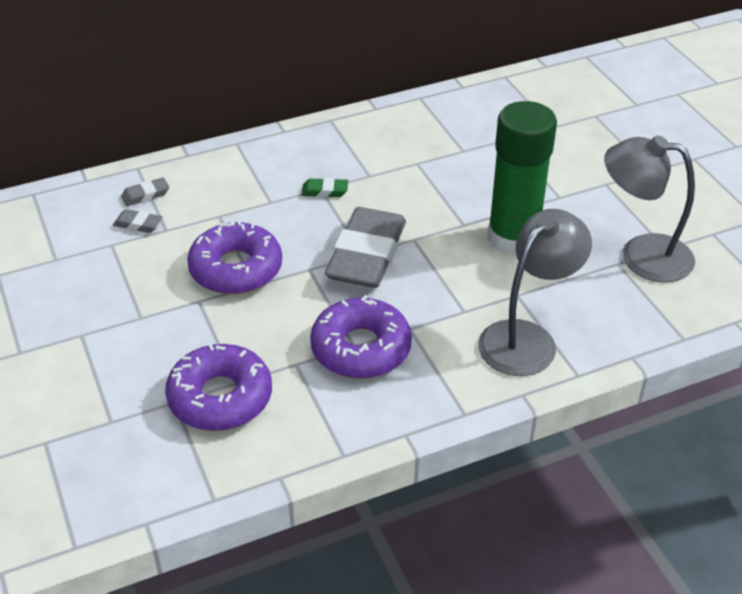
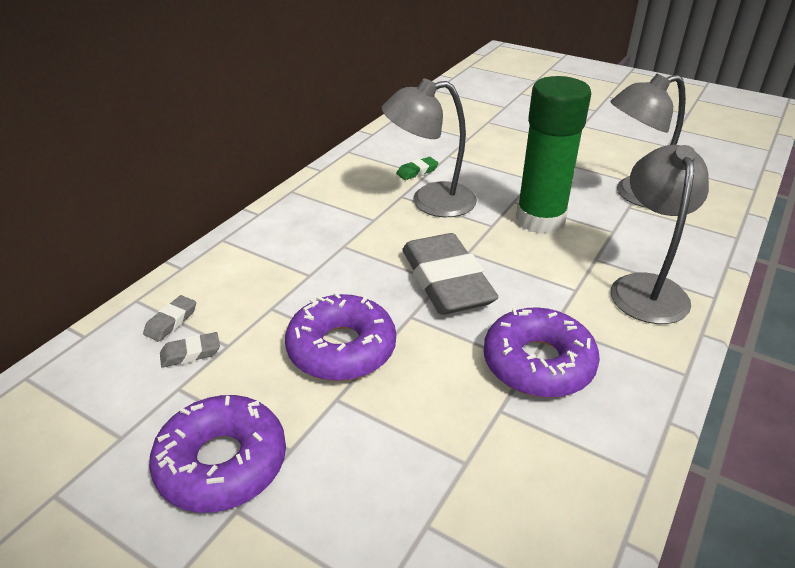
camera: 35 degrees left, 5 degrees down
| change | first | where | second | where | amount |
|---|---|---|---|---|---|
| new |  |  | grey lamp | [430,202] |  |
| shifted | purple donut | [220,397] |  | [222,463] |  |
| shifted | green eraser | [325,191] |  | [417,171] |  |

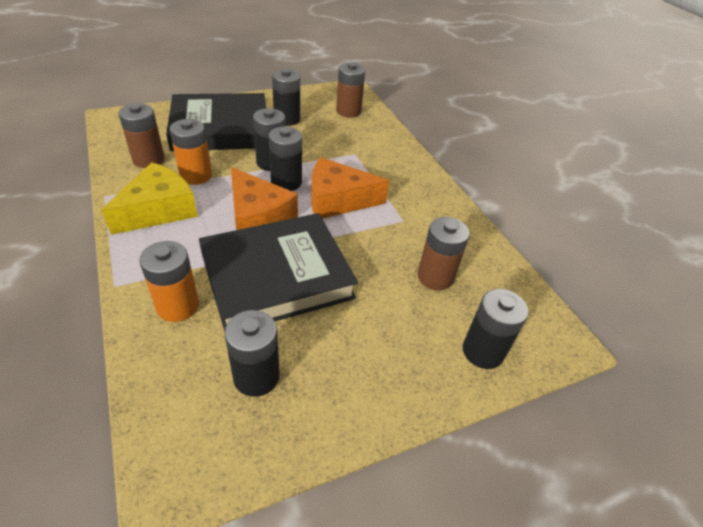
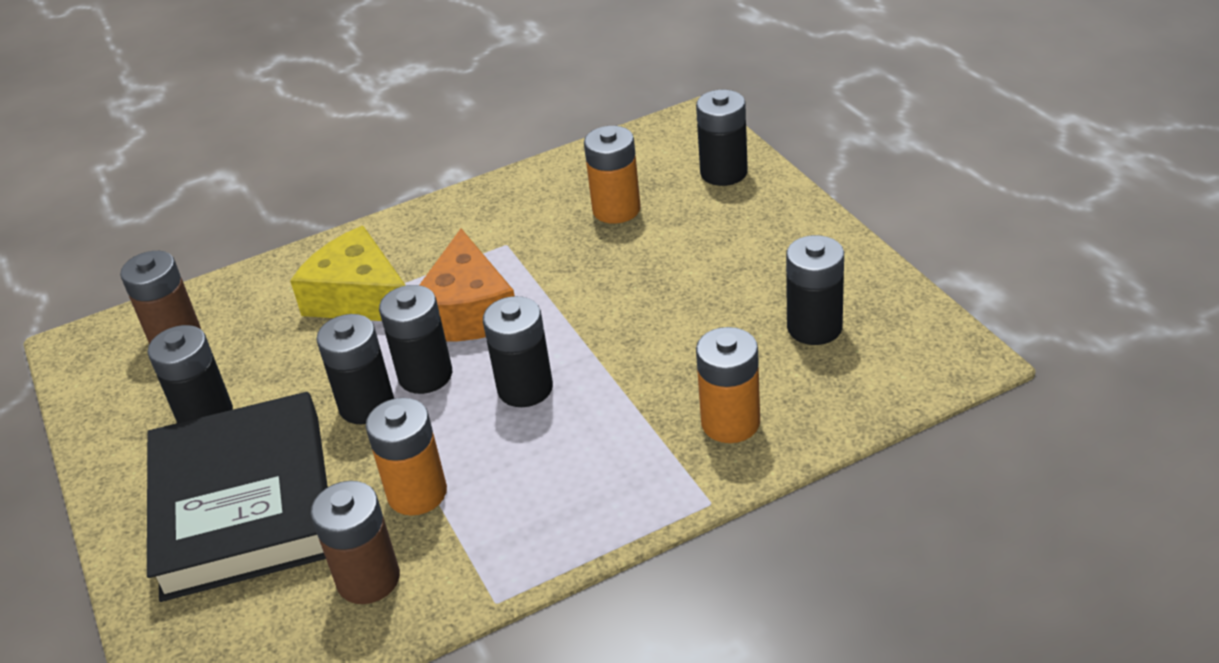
camera: 85 degrees left, 5 degrees down
| change | first | where | second | where | amount |
|---|---|---|---|---|---|
| gone | black book | [277,276] |  |  |  |
| shifted | yellow cheese | [159,210] |  | [359,297] |  |
| swapped | orange cheese | [258,217] | black battery | [525,388] |  |
| repainted | brown battery | [435,277] | orange battery | [616,210] |  |

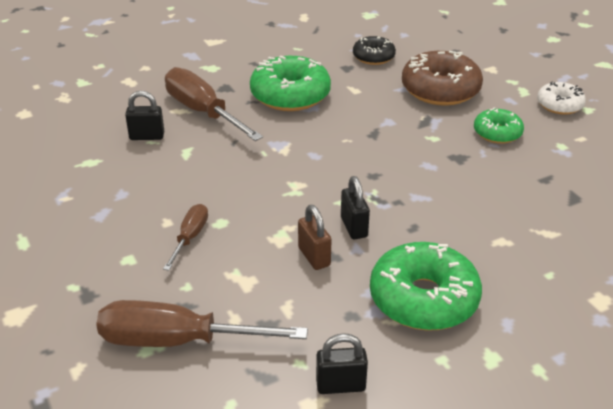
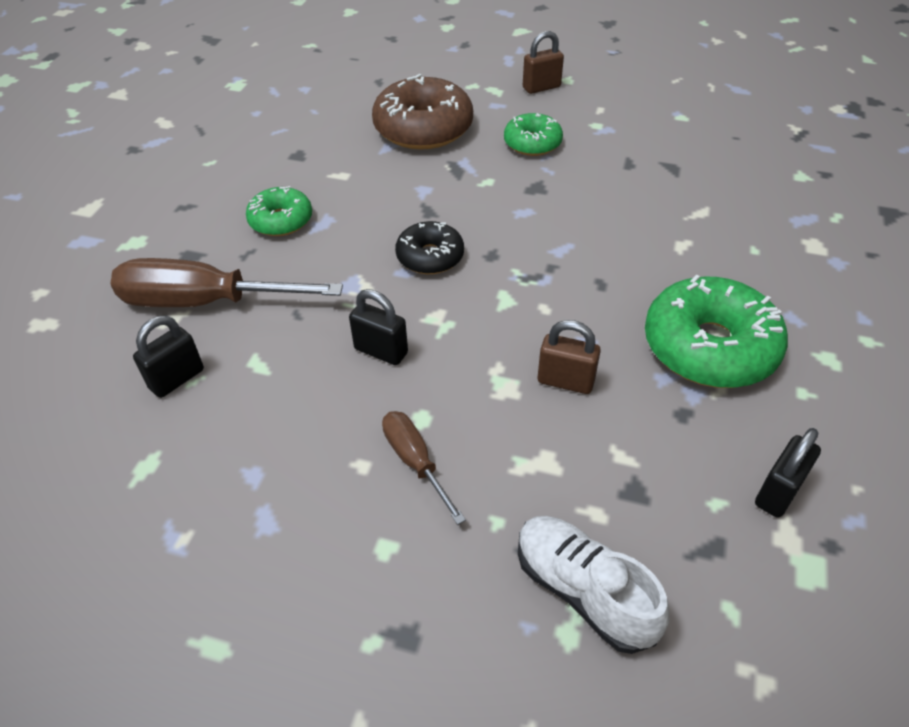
camera: 45 degrees left, 10 degrees up
| change | first | where | second | where | amount |
|---|---|---|---|---|---|
| shifted | black padlock | [354,227] |  | [381,351] |  |
| shifted | black donut | [373,57] |  | [430,257] |  |
| swapped | brown screwdriver | [178,341] | white shoe | [583,591] |  |
| swapped | white donut | [559,105] | brown padlock | [541,87] |  |
| scaled | green donut | [290,95] |  | [281,220] | x0.57 |

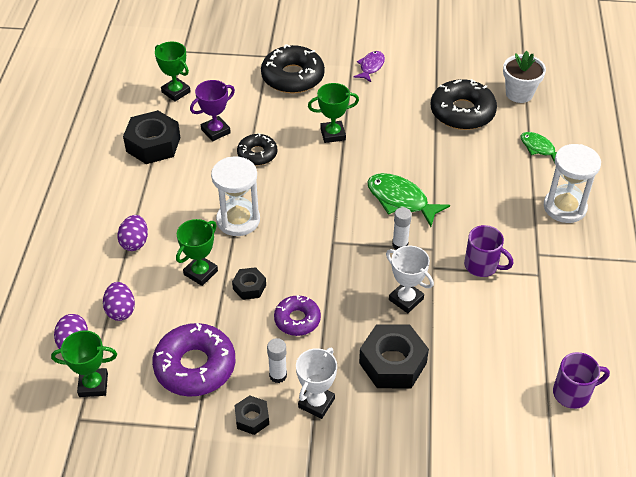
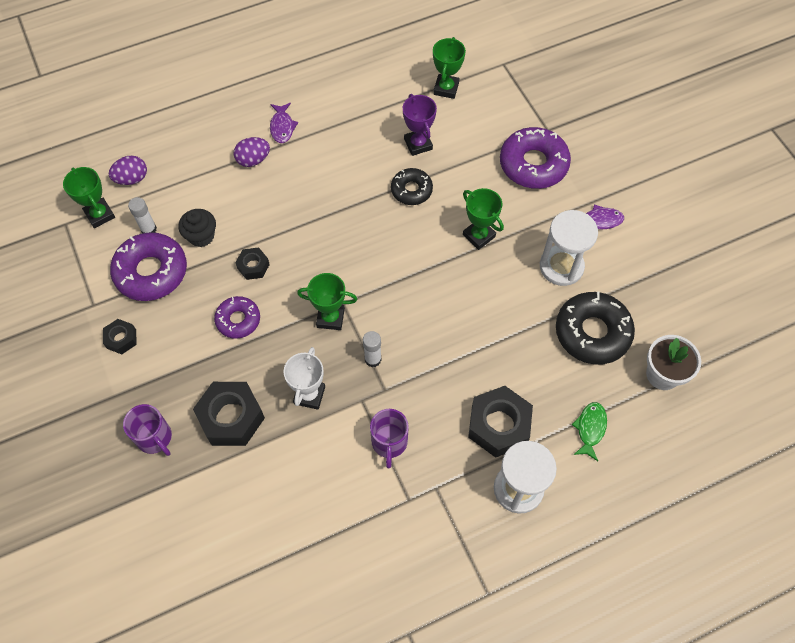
camera: 60 degrees right, 15 degrees up
| change | first | where | second | where | amount |
|---|---|---|---|---|---|
| gone | purple egg | [121,310] |  |  |  |
| gone | white trophy | [316,403] |  |  |  |
| gone | green fish | [400,200] |  |  |  |
| new |  |  | black cupcake | [201,236] |  |
| new |  |  | purple fish | [282,127] |  |
| shifted | black nut | [153,144] |  | [499,425] |  |
| shifted | green trophy | [200,272] |  | [330,318] |  |
| shifted | white hourglass | [238,220] |  | [561,266] |  |
| shifted | white glue stick | [278,375] |  | [149,229] |  |
| shifted | purple mug | [573,393] |  | [155,438] |  |
| repainted | black donut | [292,77] | purple donut | [533,164] |  |
| rotated | purple trophy | [215,131] |  | [418,144] | 45 degrees clockwise |

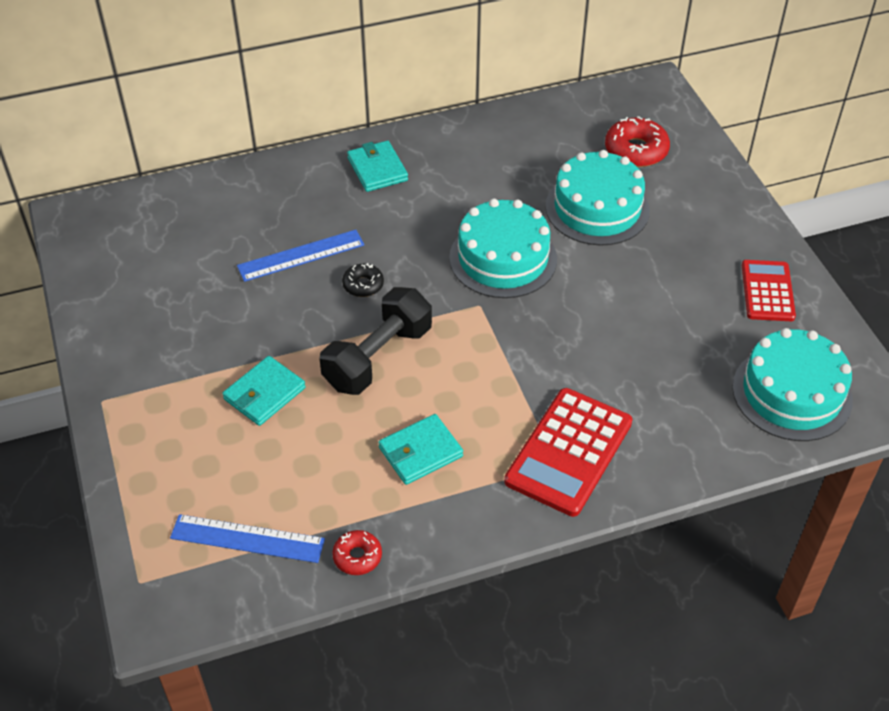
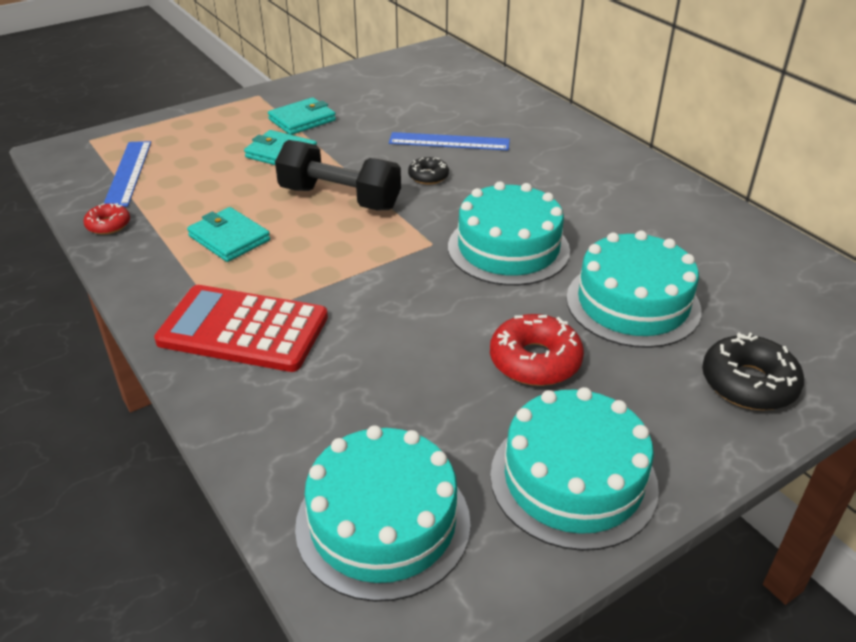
camera: 75 degrees right, 10 degrees down
| change | first | where | second | where | amount |
|---|---|---|---|---|---|
| new |  |  | black donut | [748,383] |  |
| shifted | turquoise wallet | [377,169] |  | [302,120] |  |
| shifted | red donut | [636,150] |  | [535,360] |  |
| swapped | red calculator | [767,291] | turquoise cake | [573,479] |  |
| rotated | blue ruler | [301,255] |  | [449,142] | 45 degrees counterclockwise |

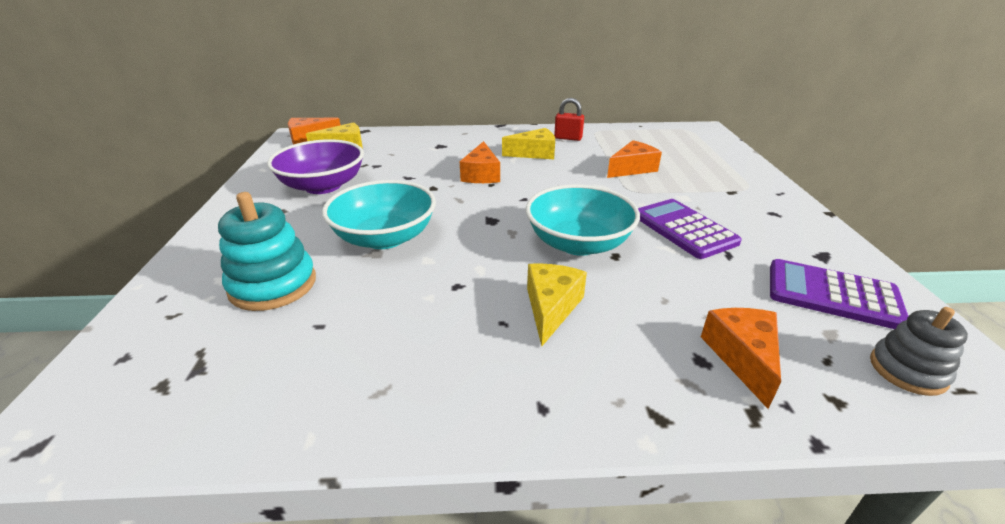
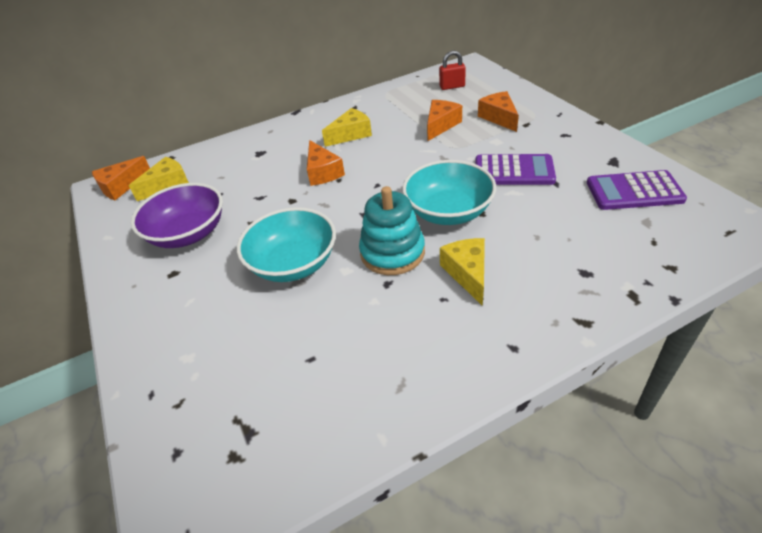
camera: 20 degrees left, 10 degrees up
| change | first | where | second | where | amount |
|---|---|---|---|---|---|
| gone | grey stacking toy | [907,370] |  |  |  |
| shifted | turquoise stacking toy | [273,285] |  | [392,253] |  |
| shifted | red padlock | [568,138] |  | [452,86] |  |
| shifted | orange cheese | [742,357] |  | [499,118] |  |
| rotated | purple calculator | [684,229] |  | [514,171] | 150 degrees clockwise |

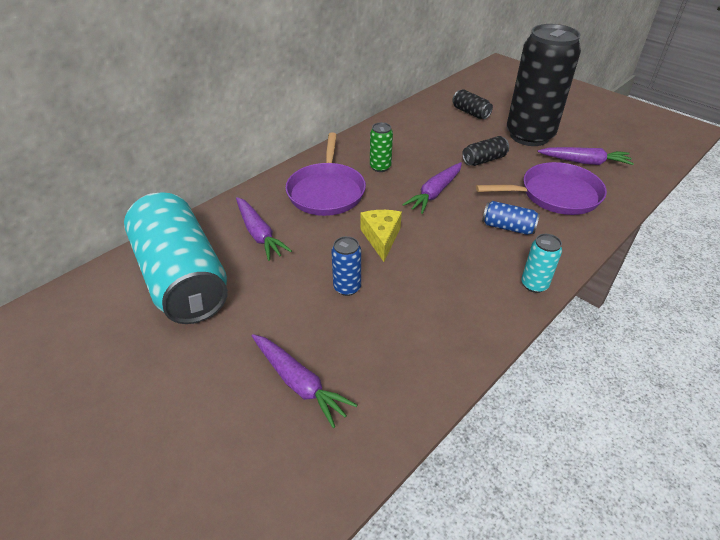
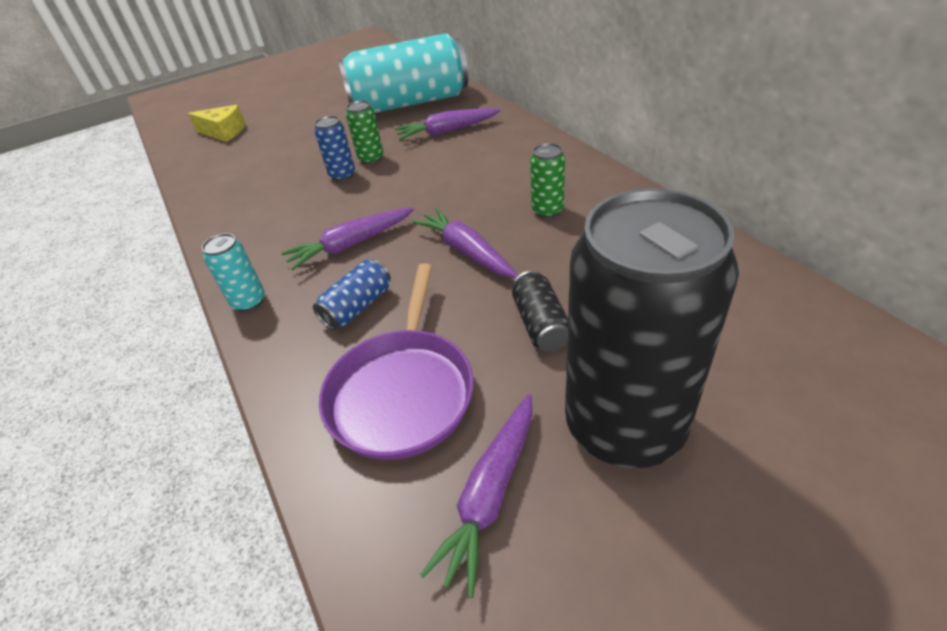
camera: 110 degrees right, 0 degrees up
| change | first | where | second | where | amount |
|---|---|---|---|---|---|
| gone | purple pan | [326,191] |  |  |  |
| gone | black can | [470,112] |  |  |  |
| new |  |  | green can | [371,158] |  |
| shifted | purple carrot | [299,383] |  | [351,245] |  |
| shifted | yellow cheese | [381,238] |  | [224,132] |  |

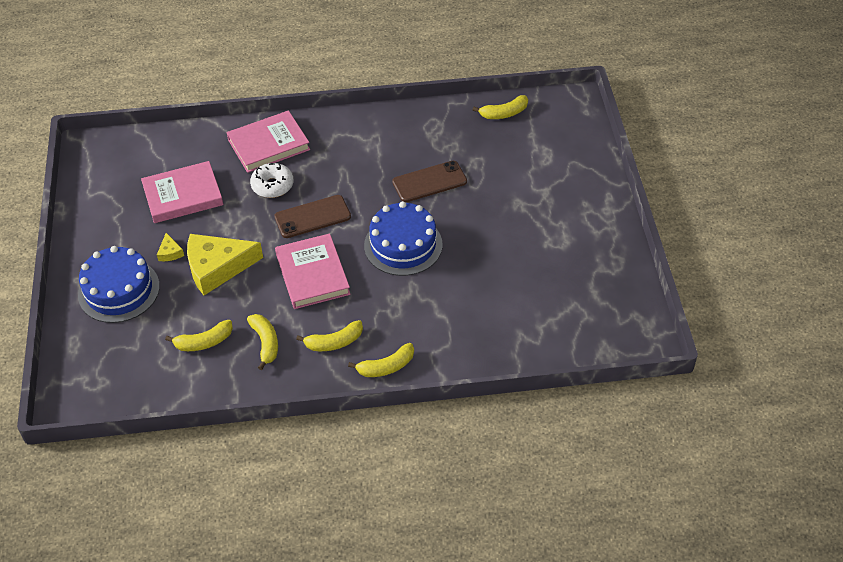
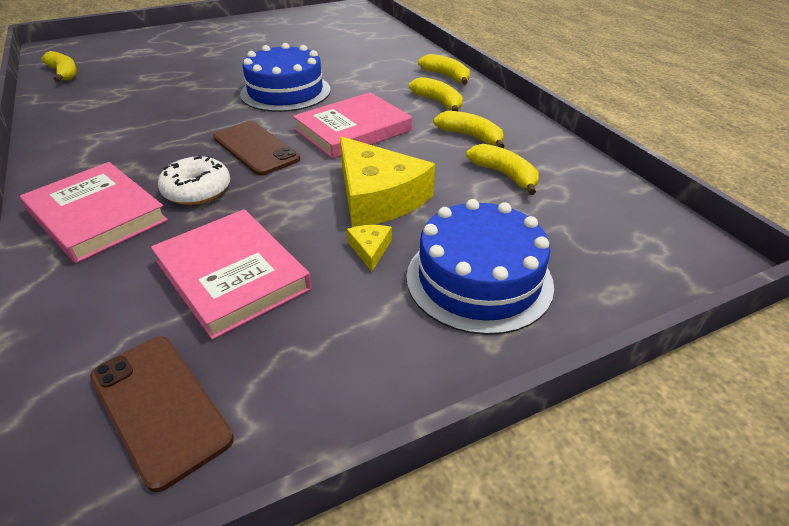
camera: 110 degrees left, 10 degrees down
| change | first | where | second | where | amount |
|---|---|---|---|---|---|
| shifted | brown phone | [429,182] |  | [159,407] |  |
| rotated | yellow cheese | [170,252] |  | [370,249] | 60 degrees counterclockwise |
| rotated | yellow banana | [265,343] |  | [471,136] | 75 degrees clockwise |

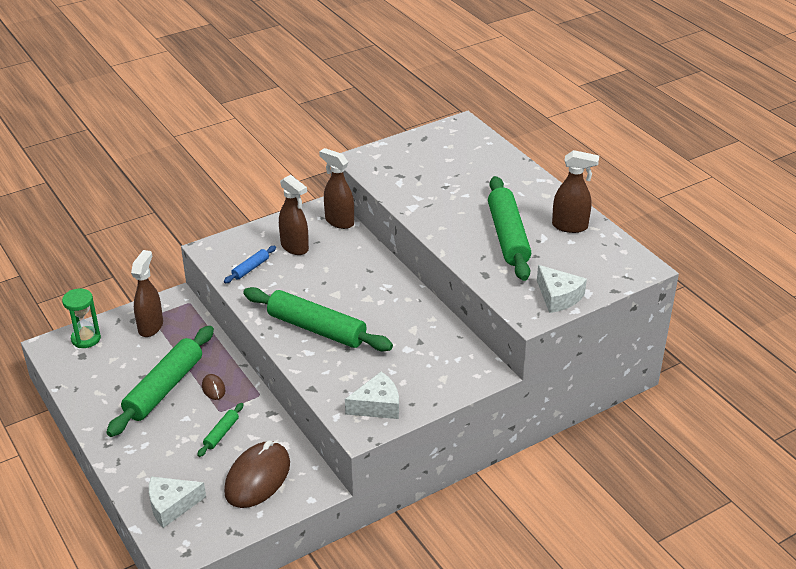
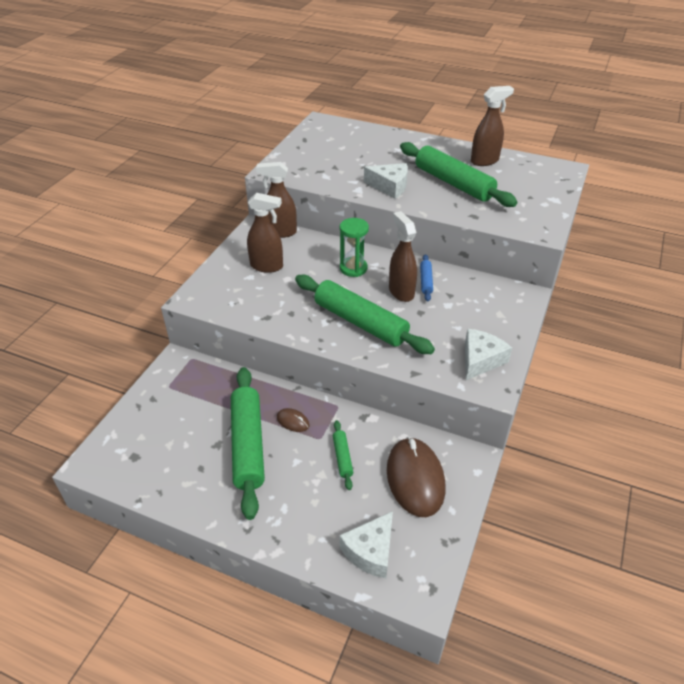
camera: 35 degrees left, 5 degrees up
| change | first | where | second | where | amount |
|---|---|---|---|---|---|
| shifted | green hourglass | [86,339] |  | [353,268] |  |
| shifted | brown spray bottle | [151,327] |  | [401,292] |  |
| shifted | blue rolling pin | [250,268] |  | [426,281] |  |
| shifted | white cheese | [558,297] |  | [390,186] |  |
| rotated | green rolling pin | [316,328] |  | [360,322] | 45 degrees clockwise |

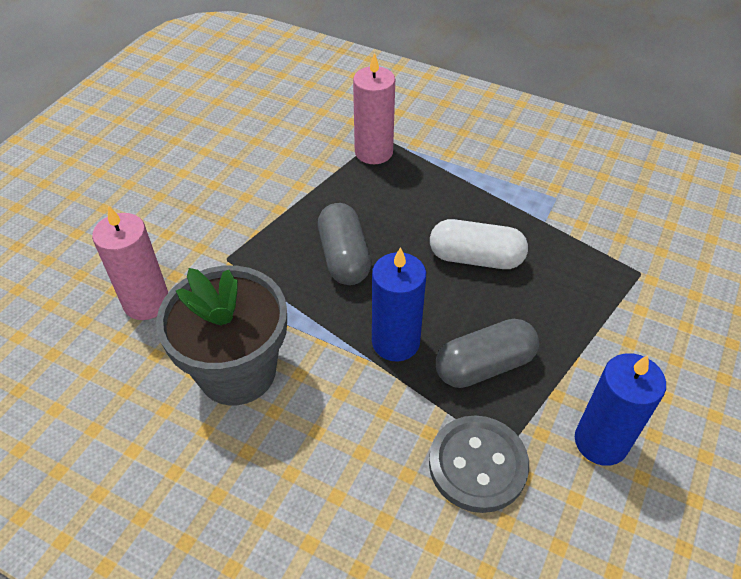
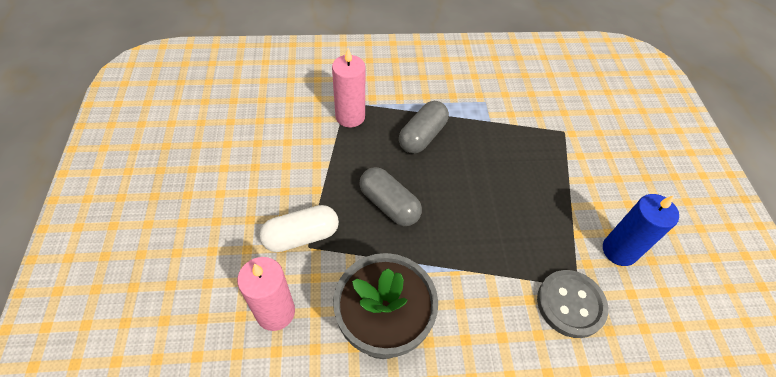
camera: 35 degrees left, 5 degrees up
| change | first | where | second | where | amount |
|---|---|---|---|---|---|
| gone | blue candle | [395,342] |  |  |  |
| shifted | white capsule | [476,258] |  | [301,236] |  |
| shifted | grey capsule | [484,366] |  | [422,136] |  |

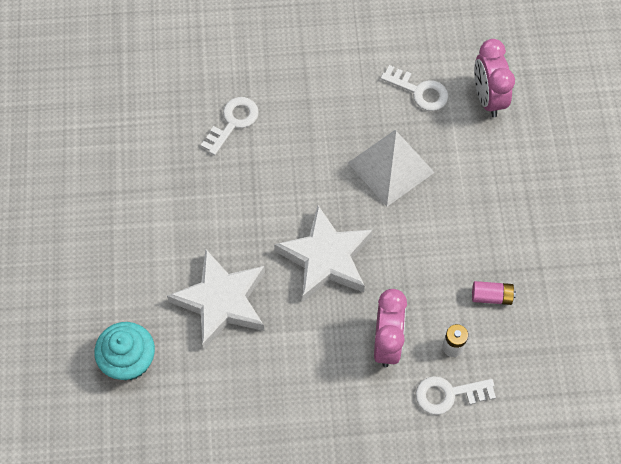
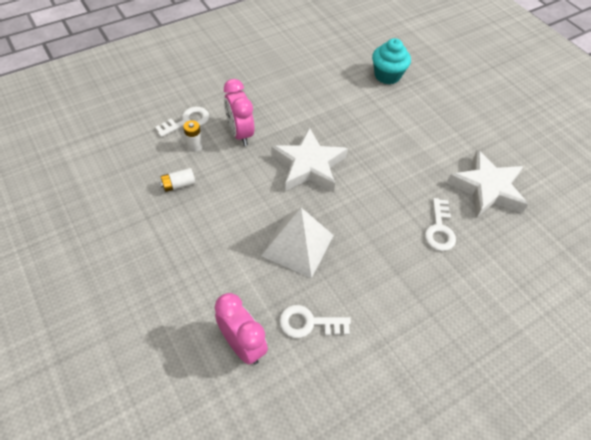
camera: 150 degrees right, 10 degrees down
| change | first | where | second | where | amount |
|---|---|---|---|---|---|
| shifted | white star | [221,301] |  | [487,188] |  |
| repainted | pink battery | [491,296] | white battery | [178,185] |  |

